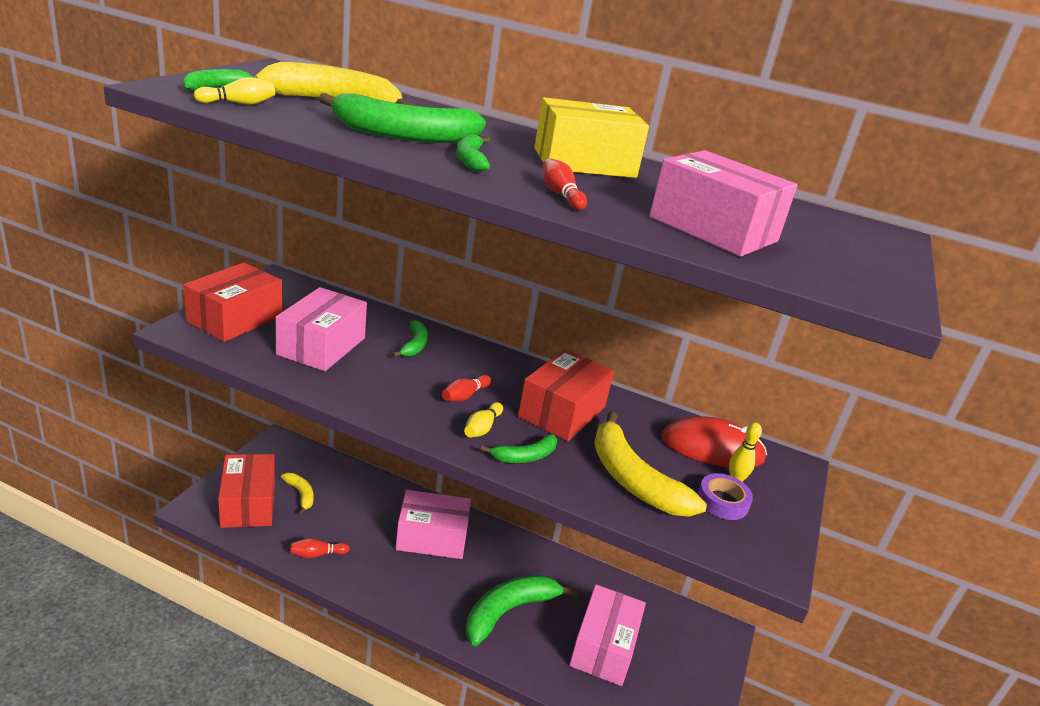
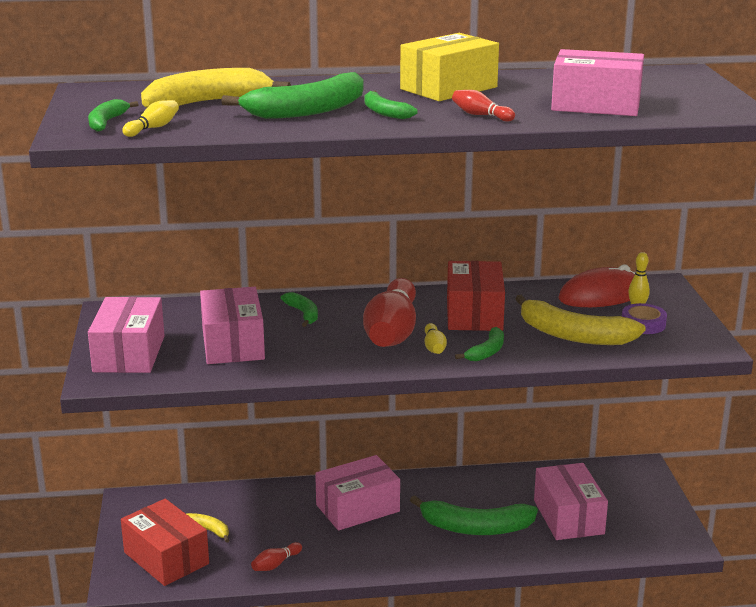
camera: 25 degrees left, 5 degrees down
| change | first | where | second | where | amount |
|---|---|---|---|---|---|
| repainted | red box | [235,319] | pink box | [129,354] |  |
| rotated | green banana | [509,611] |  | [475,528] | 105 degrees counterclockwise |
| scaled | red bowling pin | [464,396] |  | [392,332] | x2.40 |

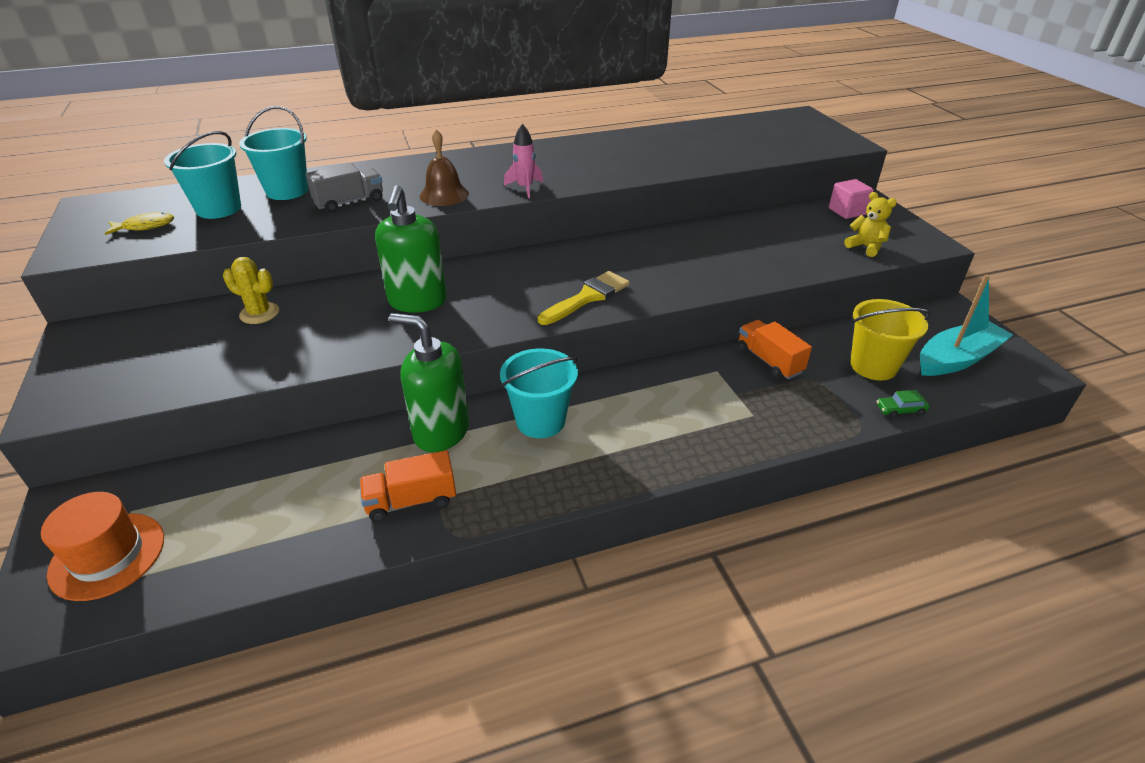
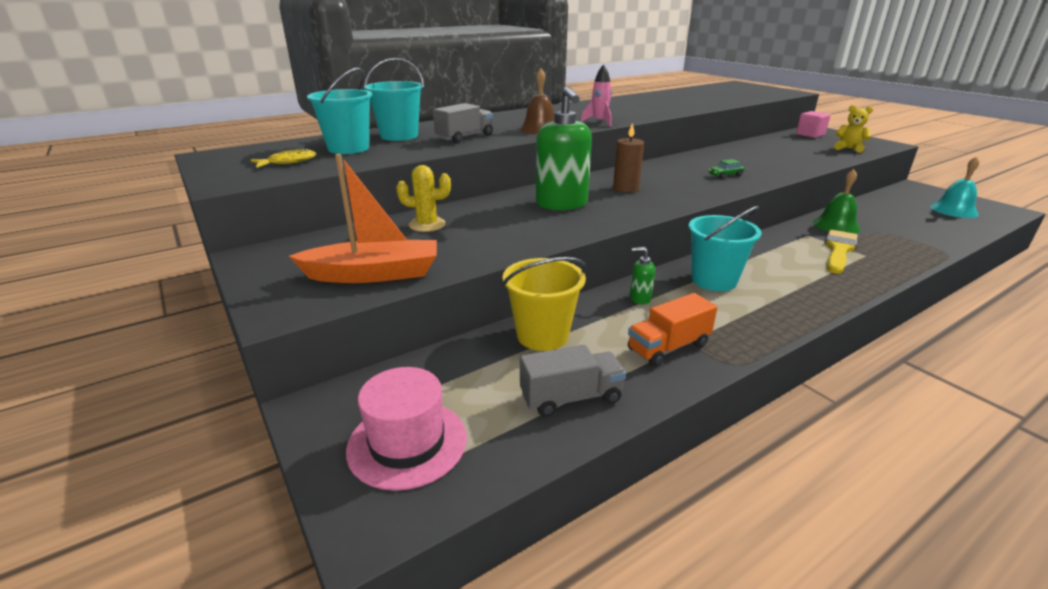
camera: 15 degrees left, 10 degrees down
| change | first | where | second | where | amount |
|---|---|---|---|---|---|
| new |  |  | orange boat | [374,274] |  |
| new |  |  | grey truck | [571,397] |  |
| new |  |  | brown candle | [626,188] |  |
| shifted | yellow brush | [587,297] |  | [838,250] |  |
| shifted | yellow bucket | [873,366] |  | [542,335] |  |
| shifted | green car | [900,410] |  | [725,175] |  |
| swapped | orange truck | [769,361] | green bell | [836,225] |  |
| swapped | turquoise boat | [957,359] | turquoise bell | [954,210] |  |
| repainted | orange hat | [107,555] | pink hat | [407,443] |  |
| scaled | green soap dispenser | [441,431] |  | [640,298] | x0.44 |

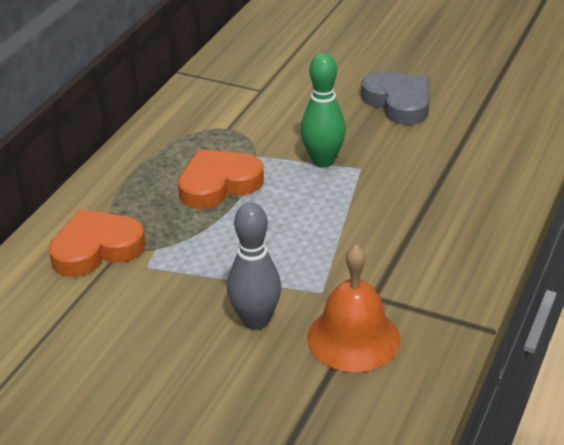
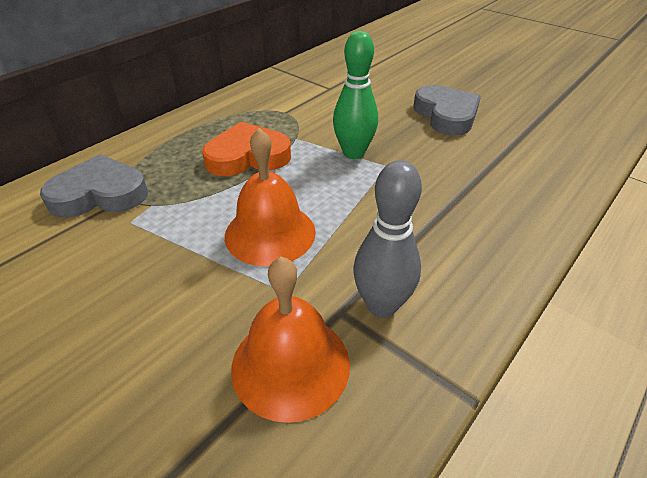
camera: 15 degrees right, 5 degrees up
| change | first | where | second | where | amount |
|---|---|---|---|---|---|
| new |  |  | orange bell | [270,233] |  |
| shifted | grey bowling pin | [255,321] |  | [381,305] |  |
| repainted | orange heart | [96,249] | grey heart | [100,194] |  |

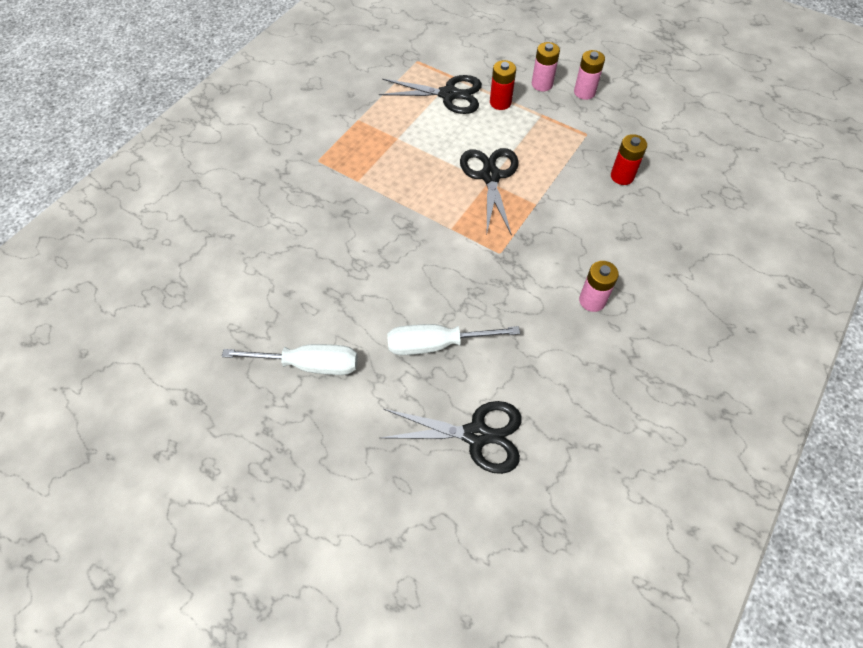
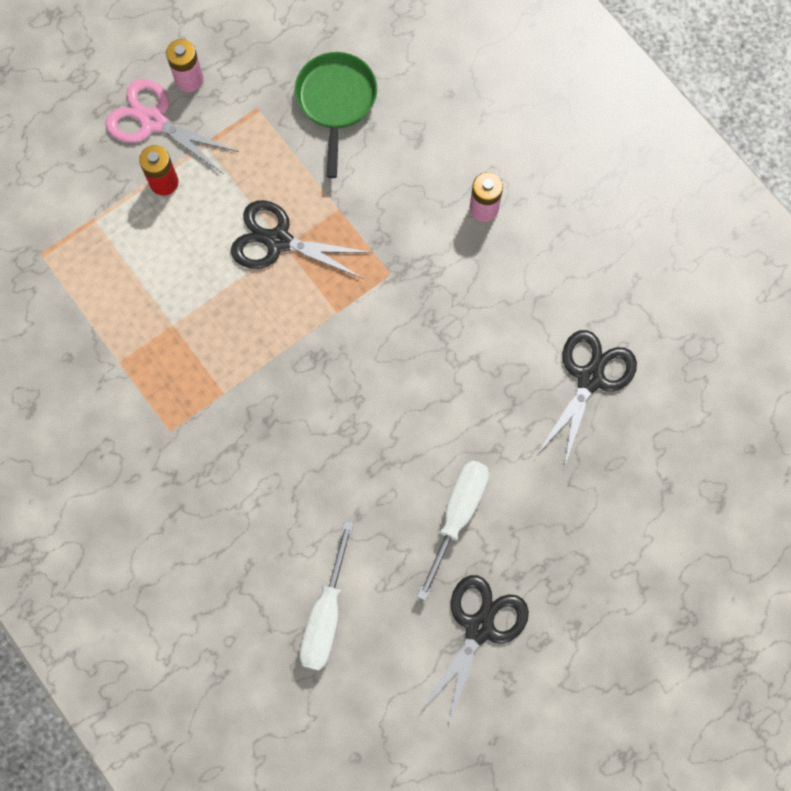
camera: 70 degrees left, 15 degrees up
| change | first | where | second | where | amount |
|---|---|---|---|---|---|
| shifted | black scissors | [449,94] |  | [479,628] |  |
| shifted | white screwdriver | [437,344] |  | [326,614] |  |
| swapped | pink battery | [542,84] | pink scissors | [153,121] |  |
| swapped | red battery | [622,176] | green pan | [336,101] |  |

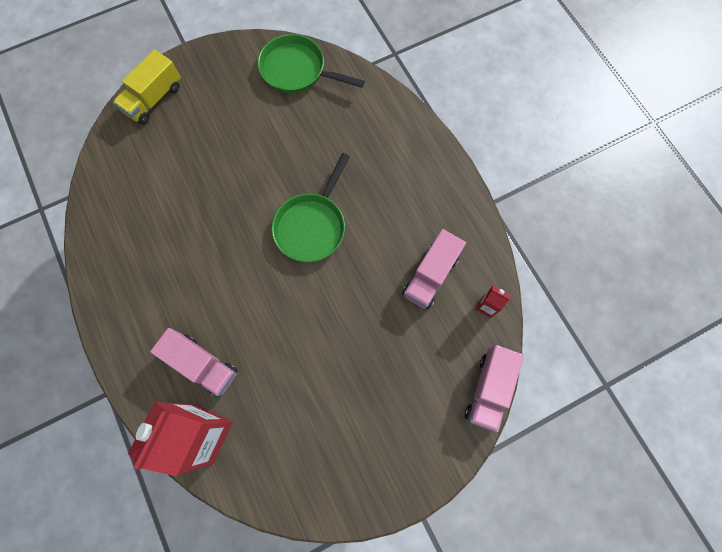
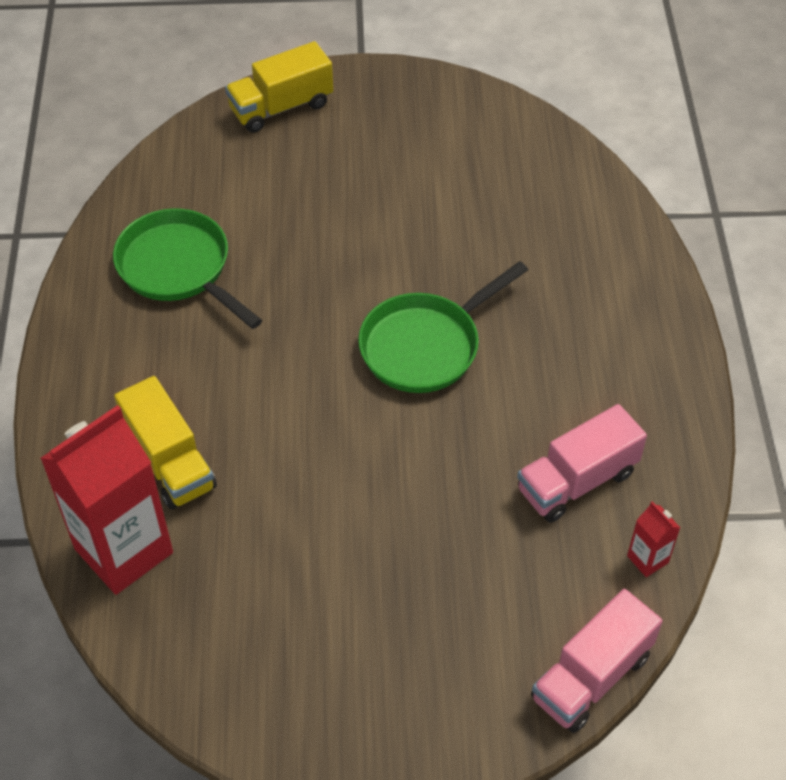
camera: 25 degrees right, 20 degrees down
| change | first | where | second | where | amount |
|---|---|---|---|---|---|
| shifted | green pan | [297,70] |  | [178,268] |  |
| repainted | pink truck | [202,365] | yellow truck | [169,462] |  |

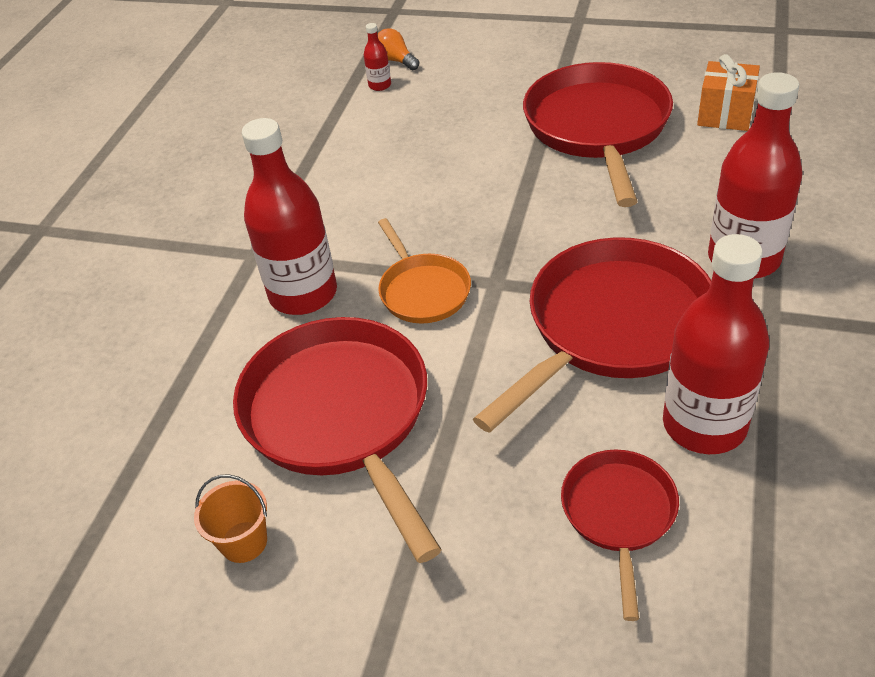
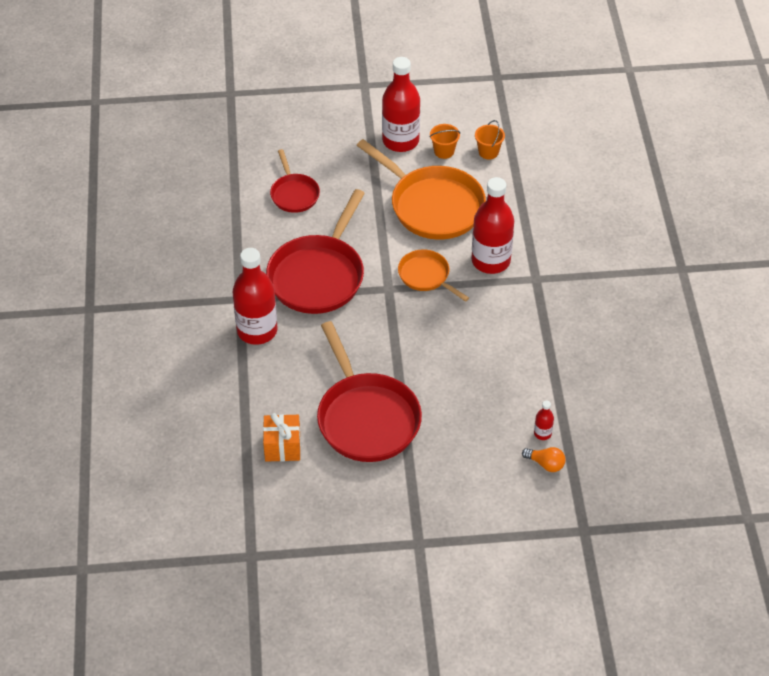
camera: 155 degrees right, 5 degrees up
| change | first | where | second | where | amount |
|---|---|---|---|---|---|
| new |  |  | orange bucket | [488,152] |  |
| shifted | red bottle | [704,425] |  | [400,141] |  |
| repainted | red pan | [341,416] | orange pan | [432,206] |  |

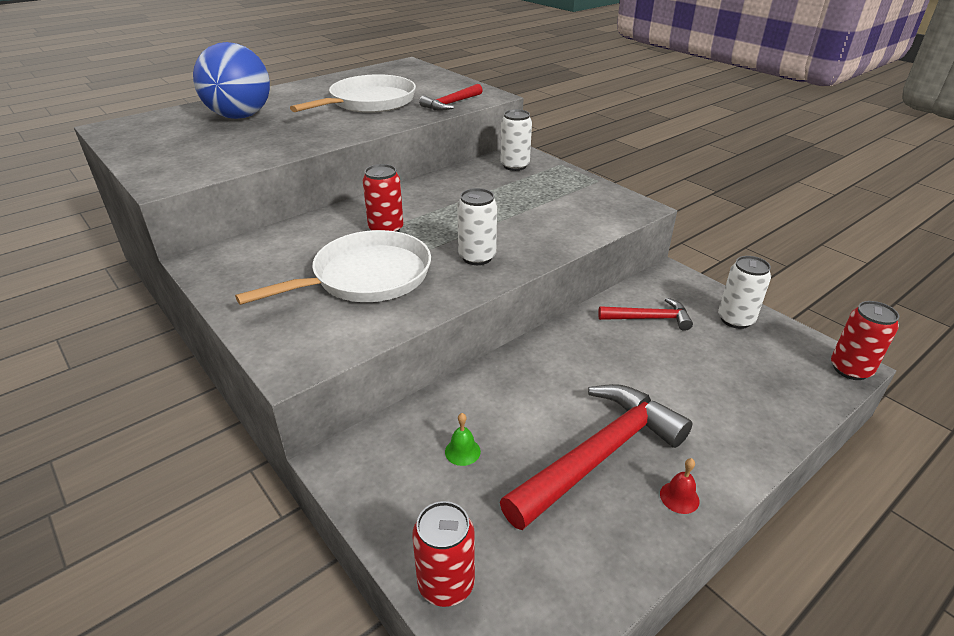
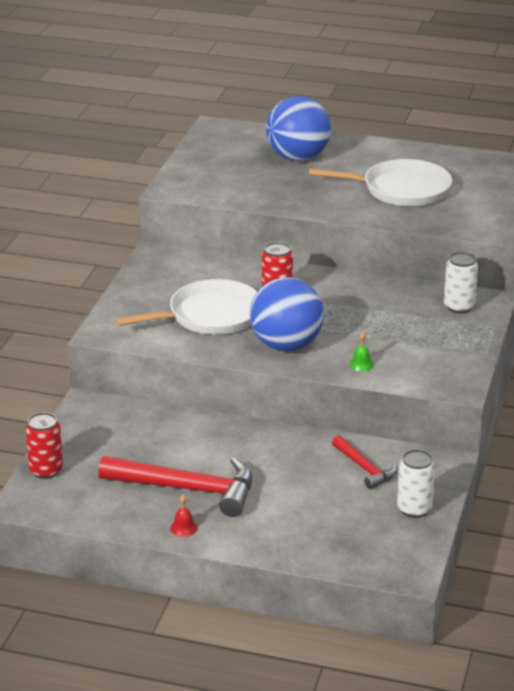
camera: 55 degrees right, 5 degrees down
| change | first | where | second | where | amount |
|---|---|---|---|---|---|
| gone | red hammer | [451,104] |  |  |  |
| gone | red can | [850,369] |  |  |  |
| shifted | green bell | [462,451] |  | [361,364] |  |
| swapped | white can | [477,257] | blue ball | [286,345] |  |
| rotated | white pan | [366,277] |  | [210,316] | 45 degrees counterclockwise |

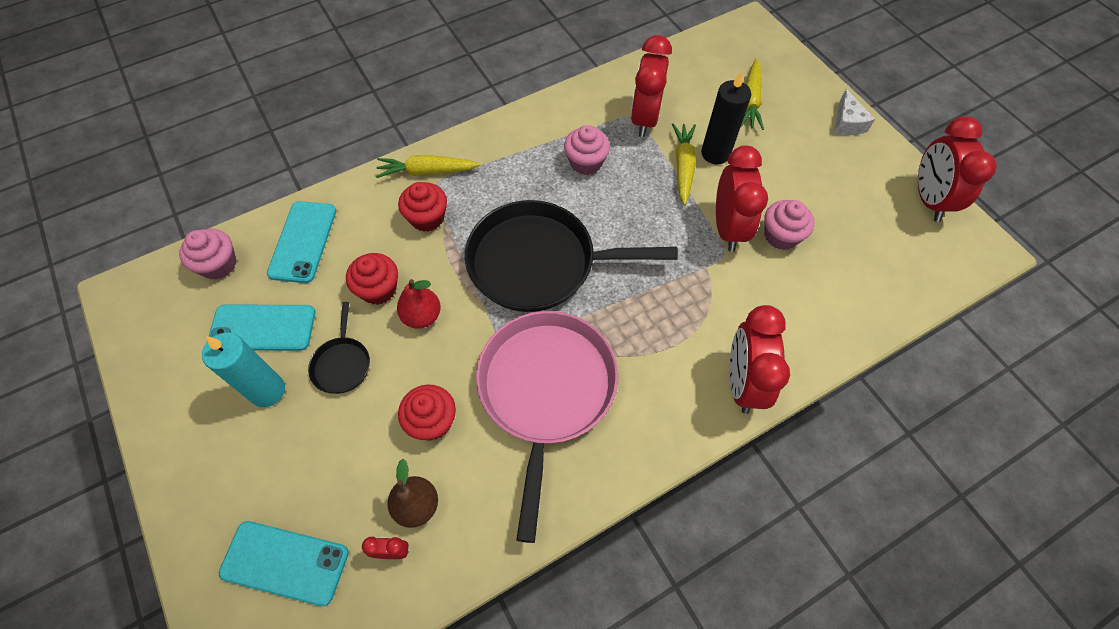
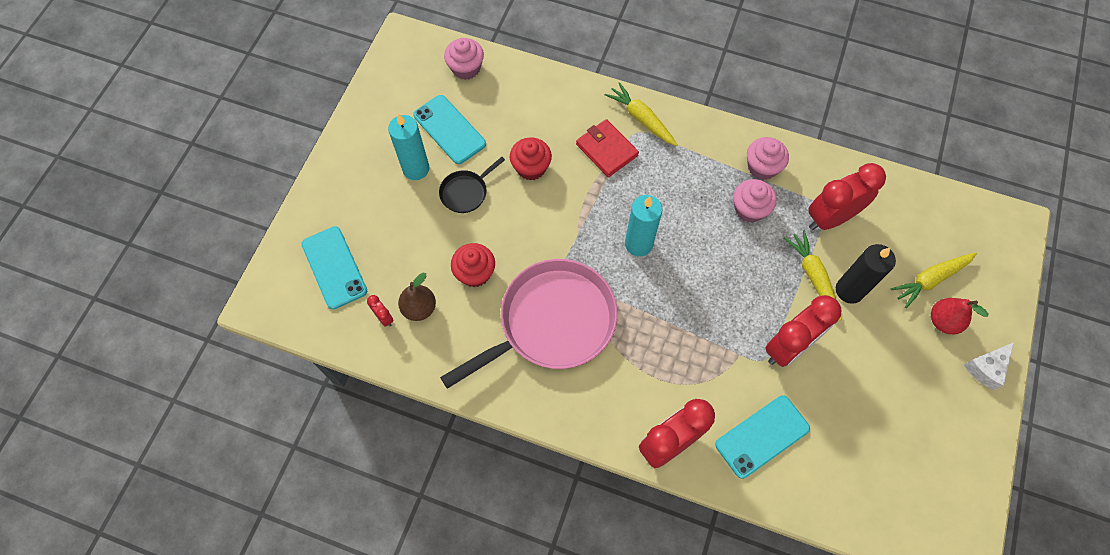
camera: 50 degrees right, 5 degrees up
| change | first | where | second | where | amount |
|---|---|---|---|---|---|
| gone | red clock | [928,199] |  |  |  |
| shifted | turquoise phone | [303,242] |  | [762,436] |  |
| shifted | red pear | [422,316] |  | [943,321] |  |
| shifted | pink cupcake | [781,236] |  | [762,167] |  |
| swapped | red cupcake | [427,218] | red wallet | [607,150] |  |
| swapped | black pan | [538,263] | turquoise candle | [638,244] |  |
| rotated | yellow carrot | [683,167] |  | [813,277] | 75 degrees counterclockwise |

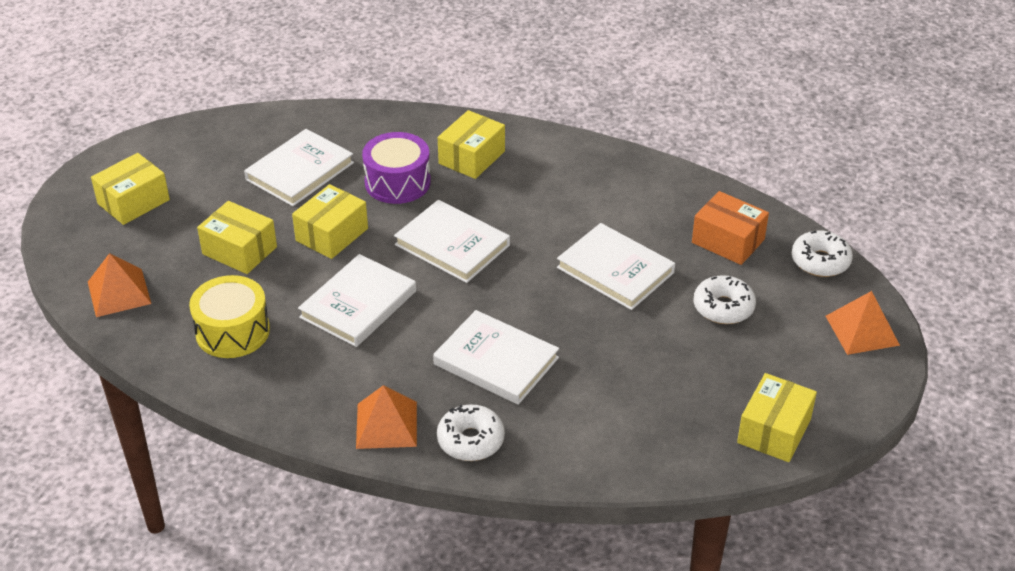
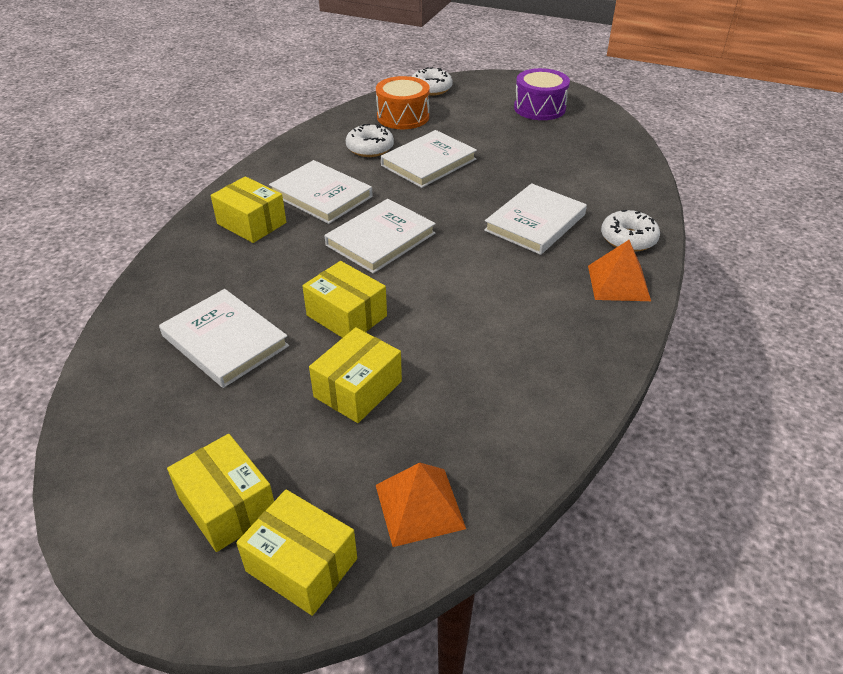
camera: 85 degrees left, 0 degrees up
| change | first | where | second | where | amount |
|---|---|---|---|---|---|
| gone | yellow drum | [232,331] |  |  |  |
| gone | orange pyramid | [862,330] |  |  |  |
| shifted | white book | [358,304] |  | [321,195] |  |
| shifted | purple drum | [397,182] |  | [539,108] |  |
| shifted | white donut | [723,307] |  | [370,148] |  |
| shifted | yellow box | [774,431] |  | [301,565] |  |
| swapped | orange box | [728,241] | orange drum | [403,117] |  |

